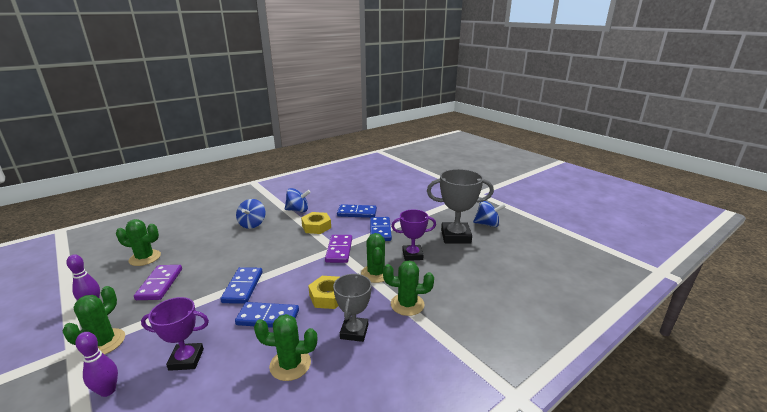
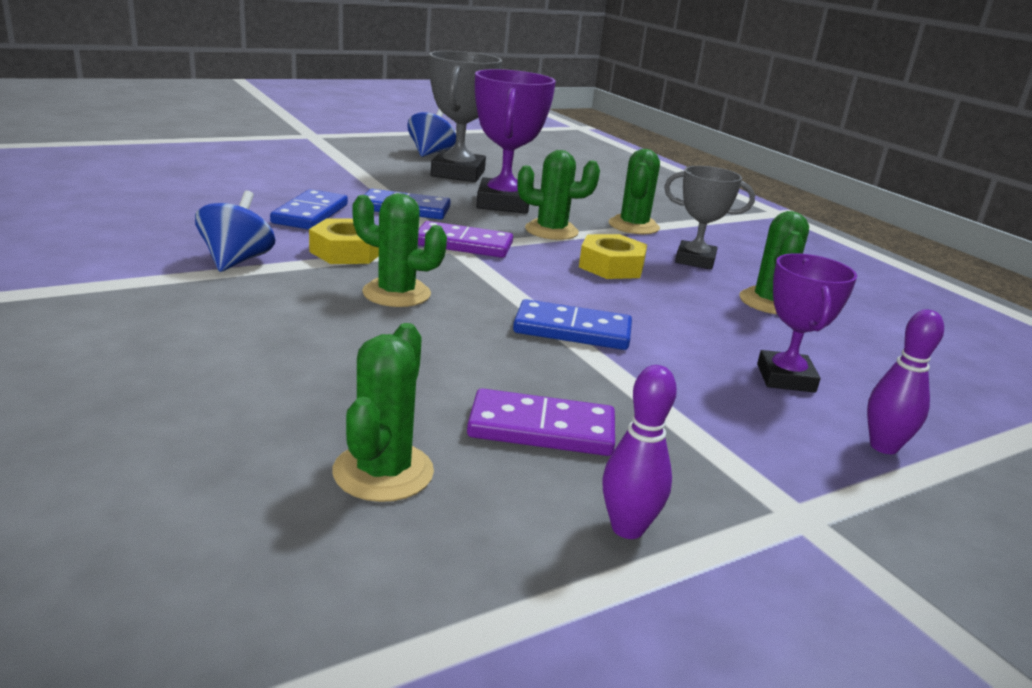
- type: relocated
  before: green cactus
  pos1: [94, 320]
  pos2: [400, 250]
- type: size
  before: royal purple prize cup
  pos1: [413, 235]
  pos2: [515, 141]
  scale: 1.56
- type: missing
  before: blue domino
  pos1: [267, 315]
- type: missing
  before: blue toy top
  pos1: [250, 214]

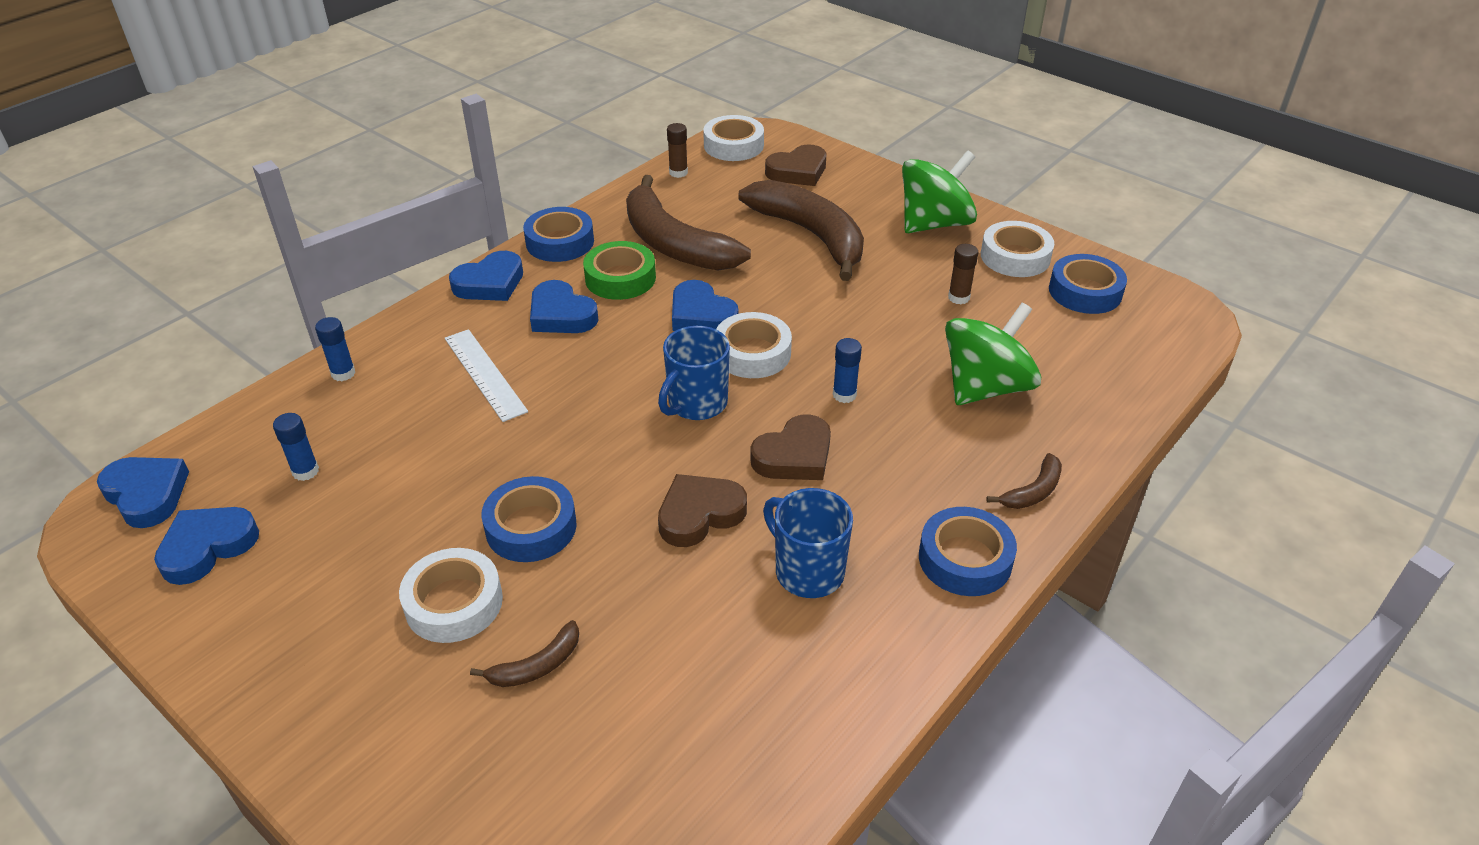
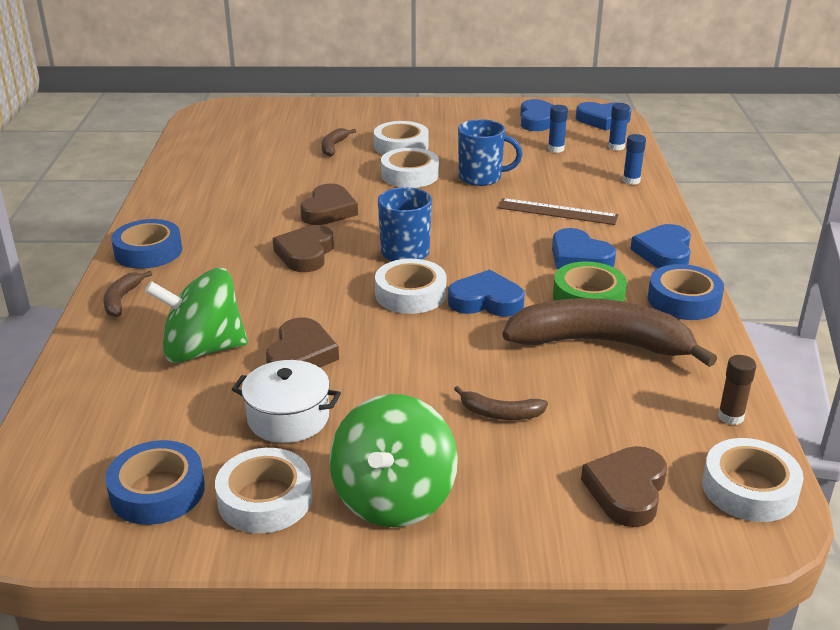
- type: spun
  before: green toy top
  pos1: [993, 354]
  pos2: [196, 315]
  turn: 75
- type: exchanged
  before: russet glue stick
  after: snow-white pot
  pos1: [963, 274]
  pos2: [286, 401]
- type: appeared
  after: russet heart
  pos2: [302, 342]
- type: colour
  before: blue tape
  after: snow-white tape
  pos1: [528, 519]
  pos2: [410, 168]
- type: size
  before: russet toy banana
  pos1: [801, 230]
  pos2: [501, 403]
  scale: 0.43
- type: relocated
  before: blue mug
  pos1: [808, 543]
  pos2: [490, 152]
- type: colour
  before: snow-white straightedge
  after: russet straightedge
  pos1: [486, 375]
  pos2: [558, 211]
- type: spun
  before: blue heart
  pos1: [564, 306]
  pos2: [584, 248]
  turn: -135
- type: relocated
  before: blue glue stick
  pos1: [847, 370]
  pos2: [619, 126]

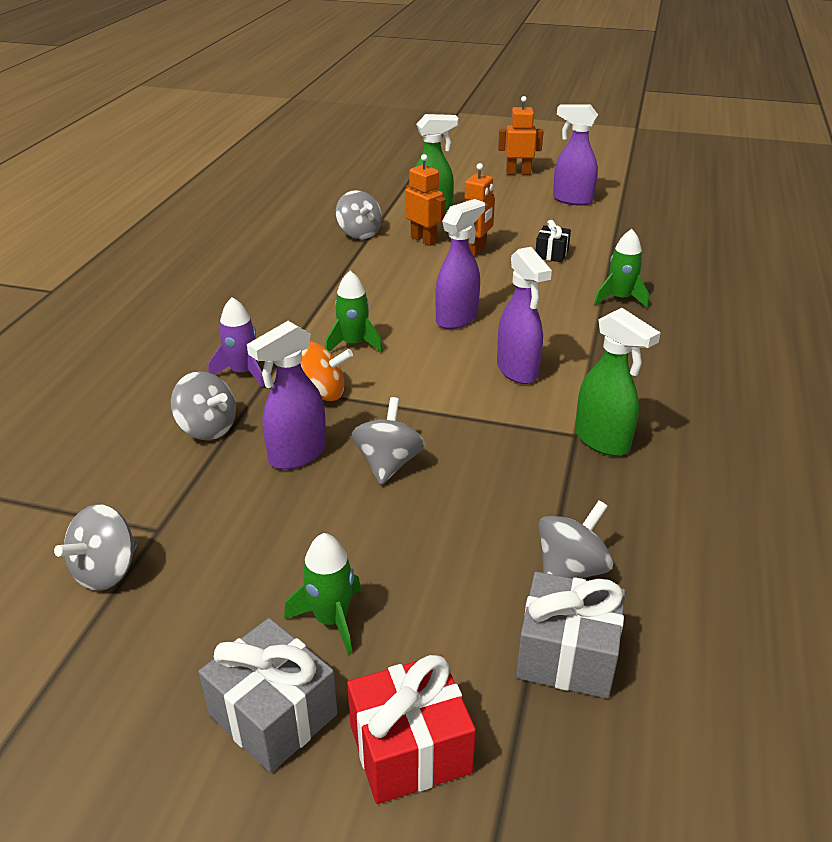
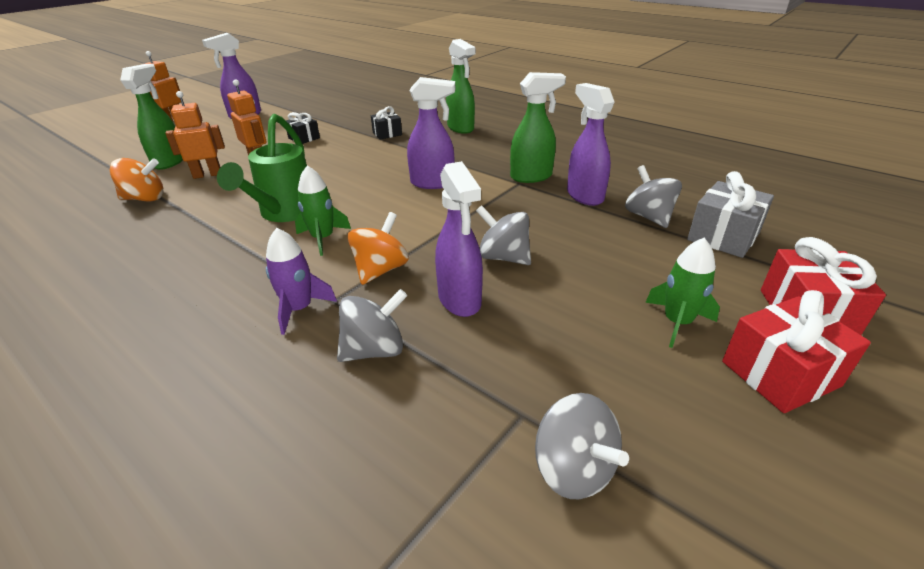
- type: colour
  before: ash-grey toy top
  after: bright orange toy top
  pos1: [359, 214]
  pos2: [136, 180]
- type: appeared
  after: green watering pot
  pos2: [262, 168]
- type: exchanged
  before: green rocket
  after: ebony wrapped gift
  pos1: [621, 268]
  pos2: [386, 123]
- type: appeared
  after: green sprayer
  pos2: [461, 86]
- type: relocated
  before: royal purple sprayer
  pos1: [460, 264]
  pos2: [591, 144]
- type: colour
  before: ash-grey wrapped gift
  after: scarlet wrapped gift
  pos1: [268, 695]
  pos2: [796, 351]

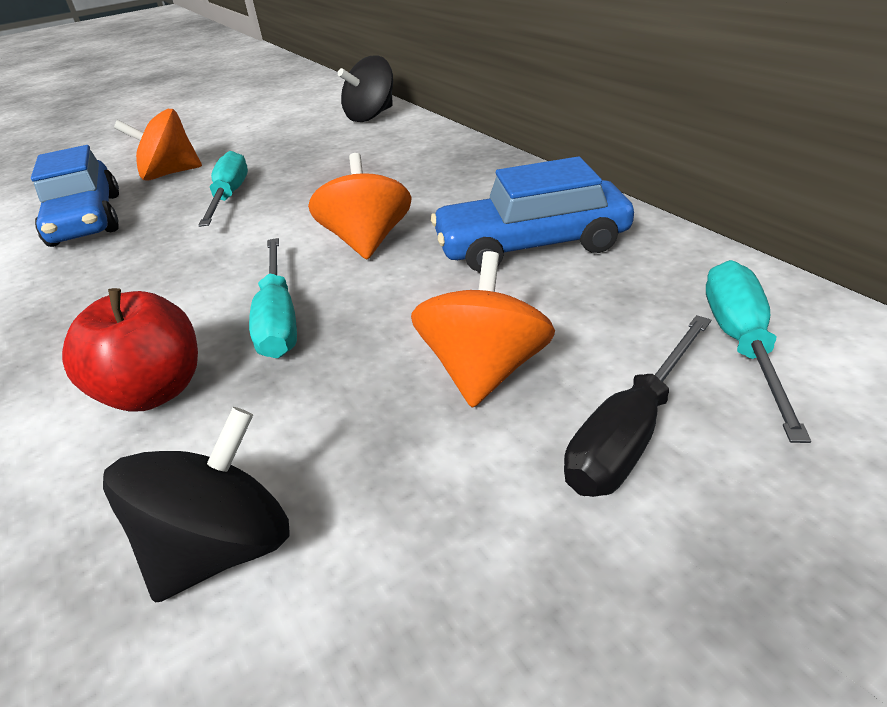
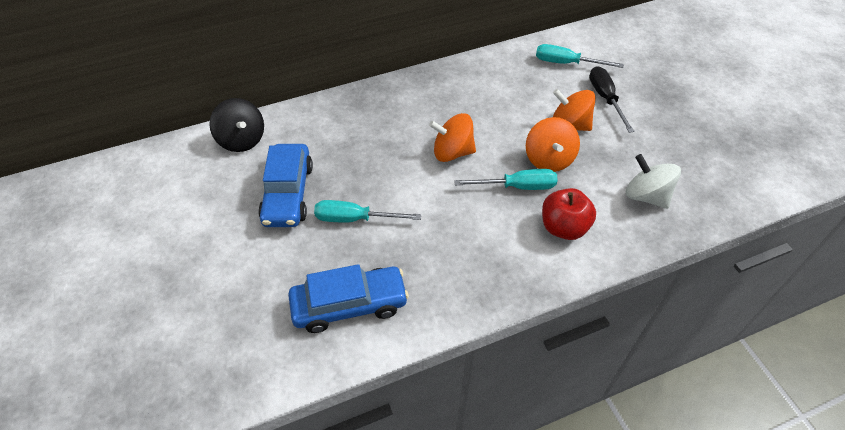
- type: relocated
  before: blue toy car
  pos1: [532, 214]
  pos2: [285, 185]
- type: relocated
  before: bright orange toy top
  pos1: [158, 145]
  pos2: [553, 144]
- type: spun
  before: ebony screwdriver
  pos1: [637, 406]
  pos2: [611, 99]
  turn: -150
- type: colour
  before: ebony toy top
  after: snow-white toy top
  pos1: [196, 505]
  pos2: [653, 181]

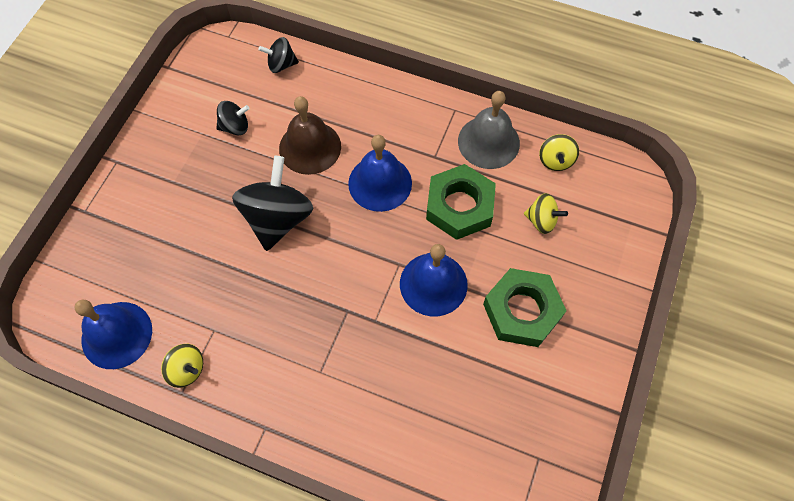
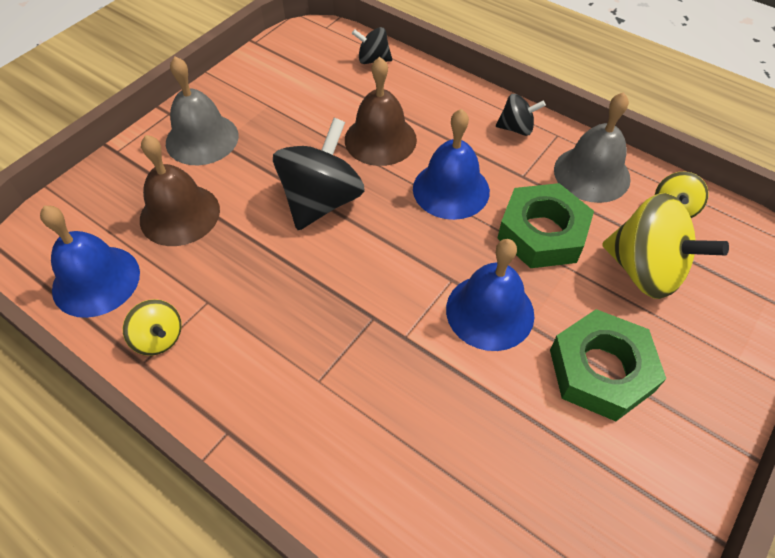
- type: appeared
  after: russet hand bell
  pos2: [180, 190]
- type: appeared
  after: ash-grey hand bell
  pos2: [202, 110]
- type: relocated
  before: ebony toy top
  pos1: [233, 118]
  pos2: [521, 115]
- type: size
  before: golden toy top
  pos1: [546, 213]
  pos2: [665, 246]
  scale: 1.94

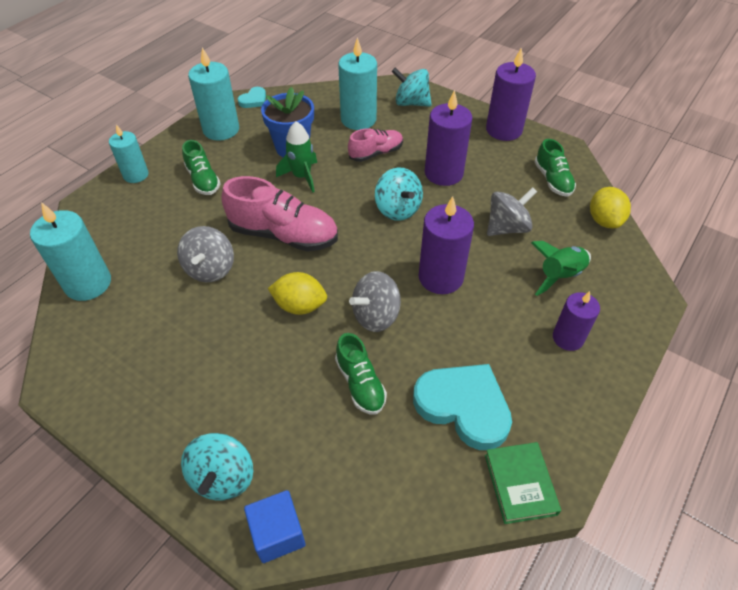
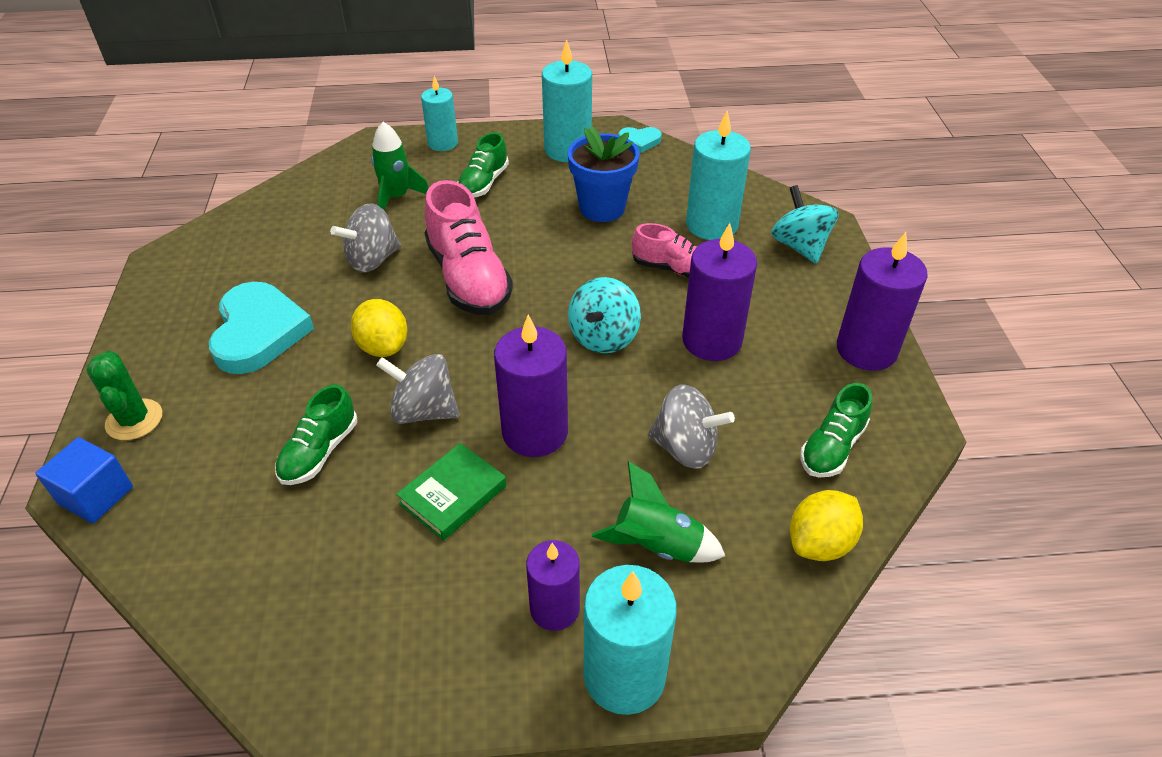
- type: exchanged
  before: teal toy top
  after: green cactus
  pos1: [217, 466]
  pos2: [124, 395]
- type: relocated
  before: teal heart
  pos1: [462, 407]
  pos2: [261, 328]
- type: relocated
  before: green rocket
  pos1: [296, 157]
  pos2: [400, 166]
- type: relocated
  before: green book
  pos1: [523, 483]
  pos2: [451, 492]
- type: relocated
  before: teal candle
  pos1: [70, 251]
  pos2: [630, 640]

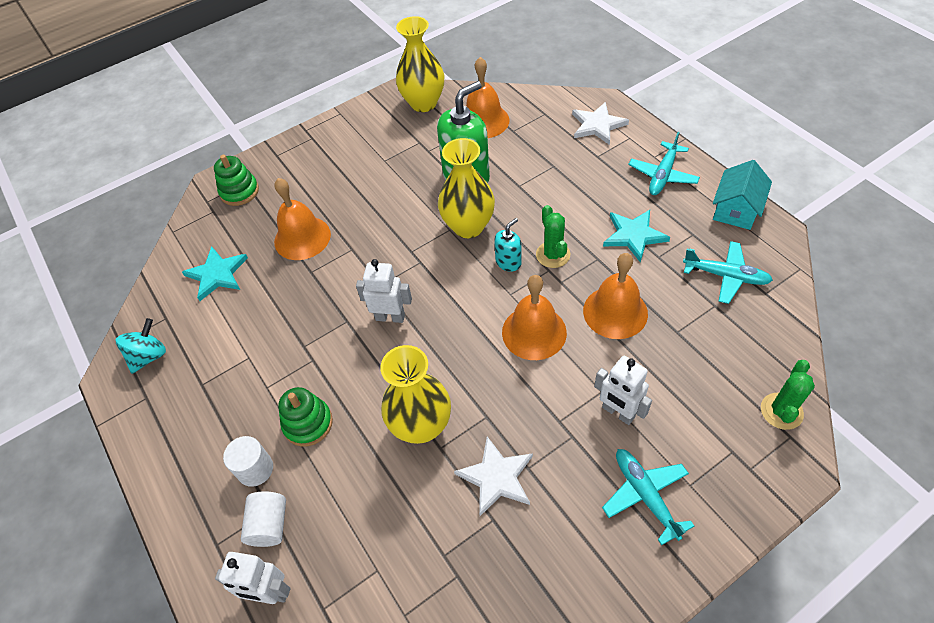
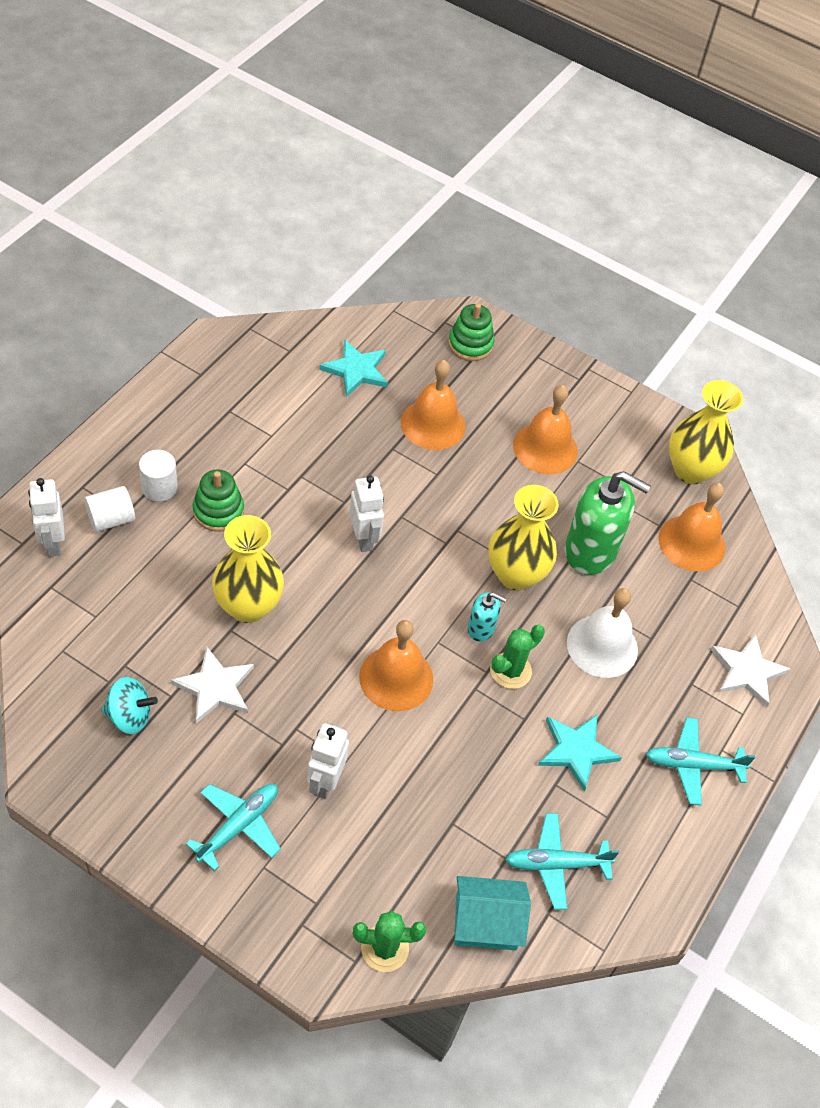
- type: relocated
  before: teal toy top
  pos1: [141, 346]
  pos2: [129, 705]
- type: relocated
  before: teal house
  pos1: [742, 195]
  pos2: [492, 913]
- type: spun
  before: teal aeroplane
  pos1: [728, 272]
  pos2: [562, 861]
  turn: 90
- type: relocated
  before: bright orange hand bell
  pos1: [615, 296]
  pos2: [545, 429]
- type: appeared
  after: snow-white hand bell
  pos2: [602, 633]

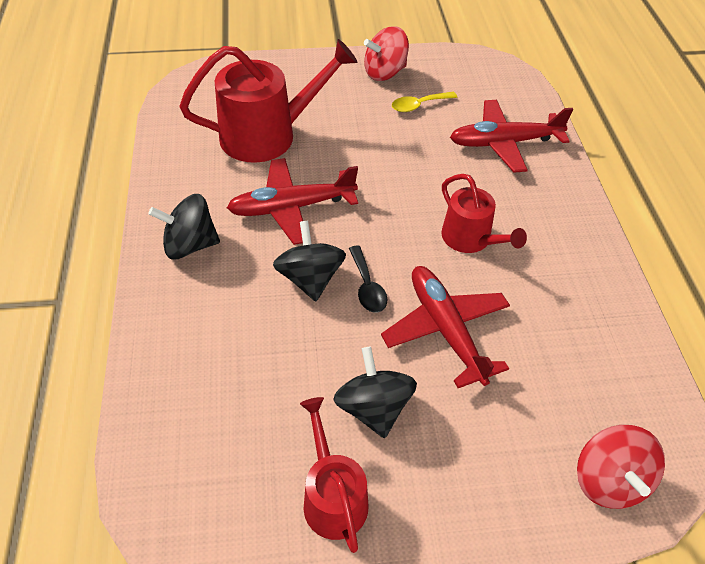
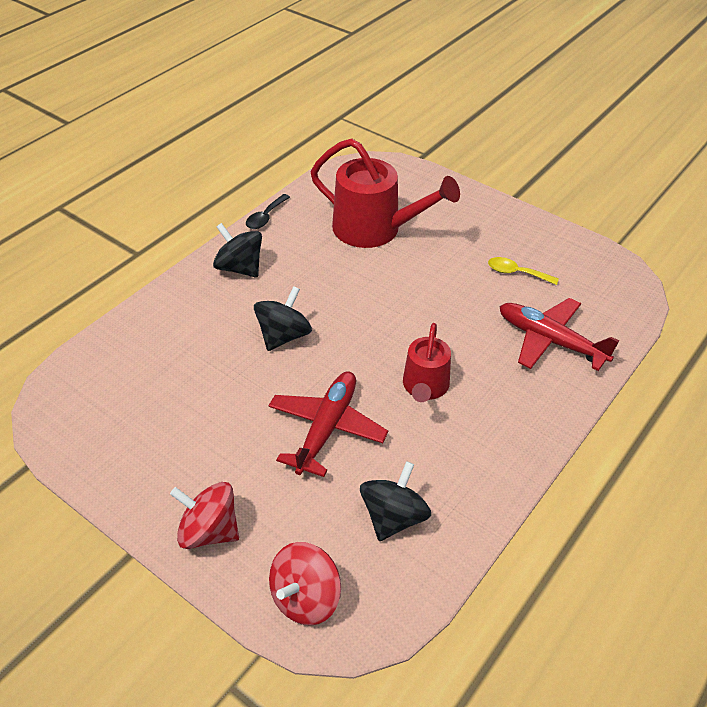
- type: relocated
  before: scarlet toy top
  pos1: [386, 53]
  pos2: [204, 515]
- type: relocated
  before: ebony teaspoon
  pos1: [368, 279]
  pos2: [268, 211]
- type: relocated
  before: ebony toy top
  pos1: [375, 392]
  pos2: [395, 501]
- type: missing
  before: scarlet aeroplane
  pos1: [292, 201]
- type: missing
  before: scarlet watering pot
  pos1: [334, 475]

